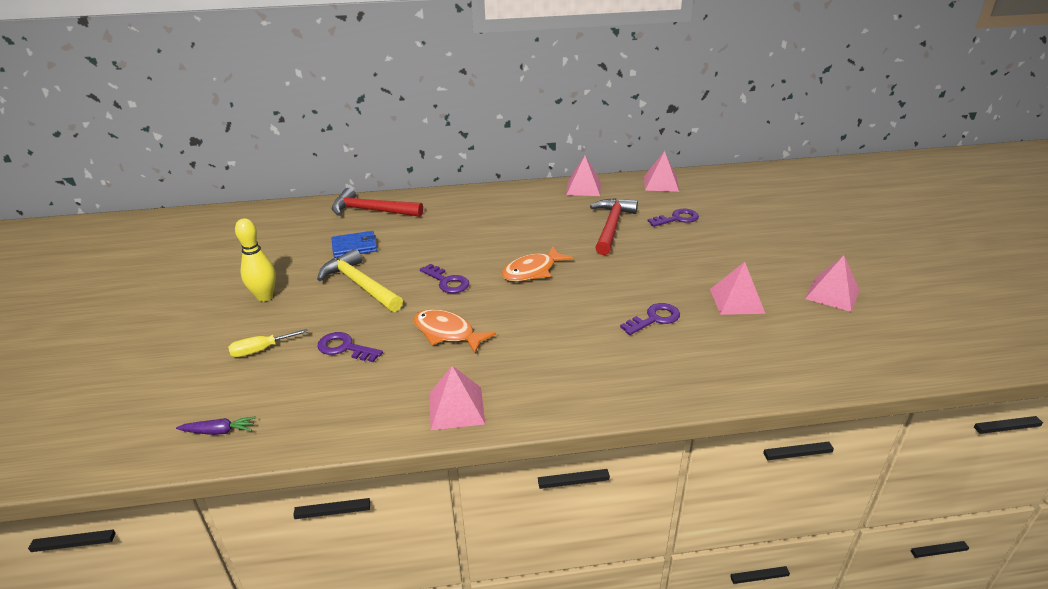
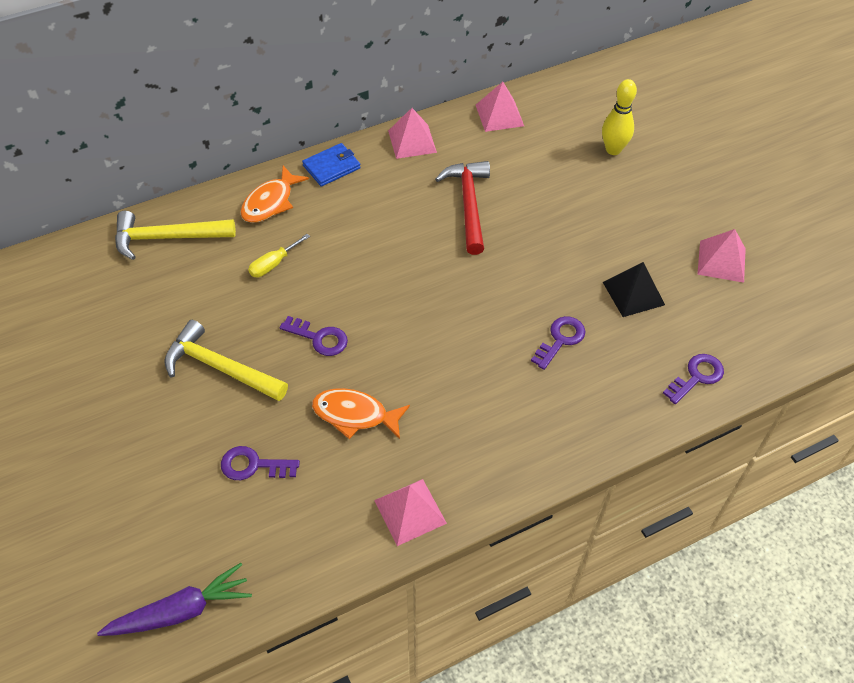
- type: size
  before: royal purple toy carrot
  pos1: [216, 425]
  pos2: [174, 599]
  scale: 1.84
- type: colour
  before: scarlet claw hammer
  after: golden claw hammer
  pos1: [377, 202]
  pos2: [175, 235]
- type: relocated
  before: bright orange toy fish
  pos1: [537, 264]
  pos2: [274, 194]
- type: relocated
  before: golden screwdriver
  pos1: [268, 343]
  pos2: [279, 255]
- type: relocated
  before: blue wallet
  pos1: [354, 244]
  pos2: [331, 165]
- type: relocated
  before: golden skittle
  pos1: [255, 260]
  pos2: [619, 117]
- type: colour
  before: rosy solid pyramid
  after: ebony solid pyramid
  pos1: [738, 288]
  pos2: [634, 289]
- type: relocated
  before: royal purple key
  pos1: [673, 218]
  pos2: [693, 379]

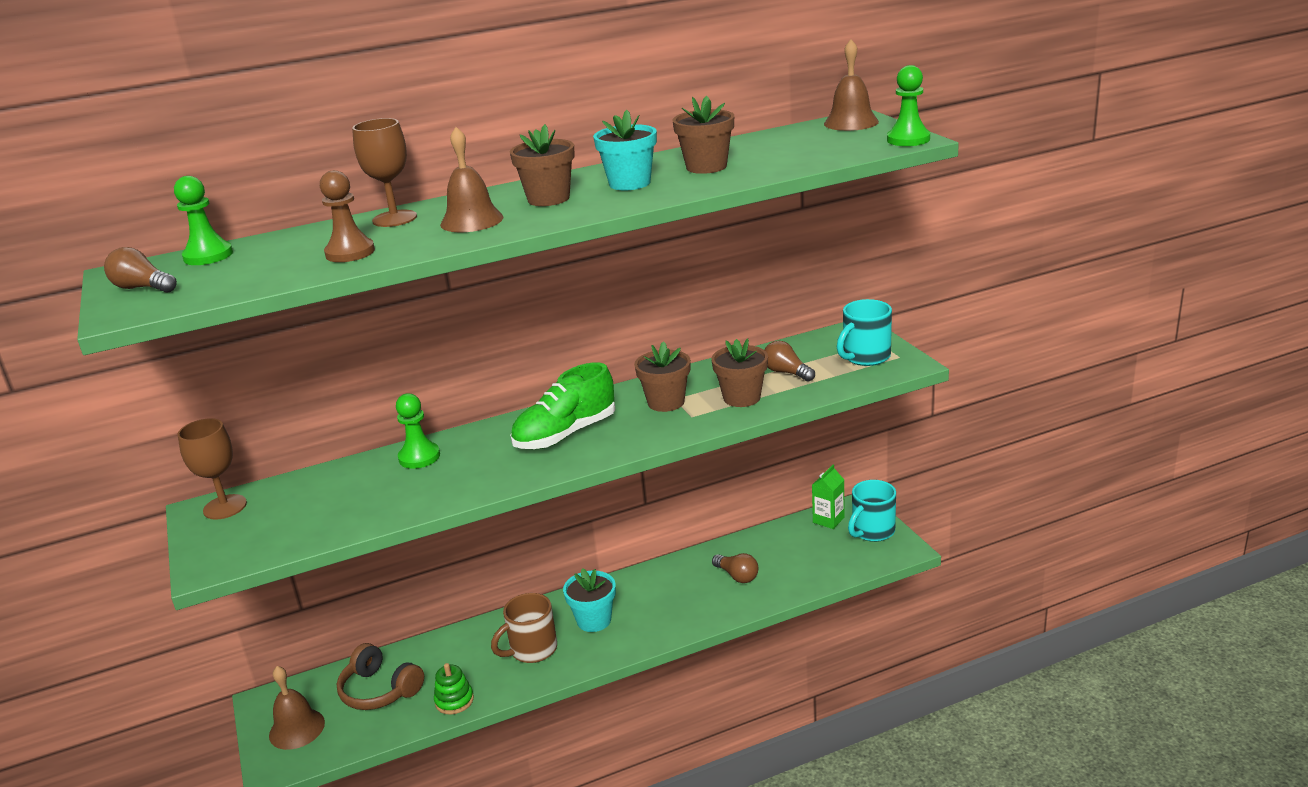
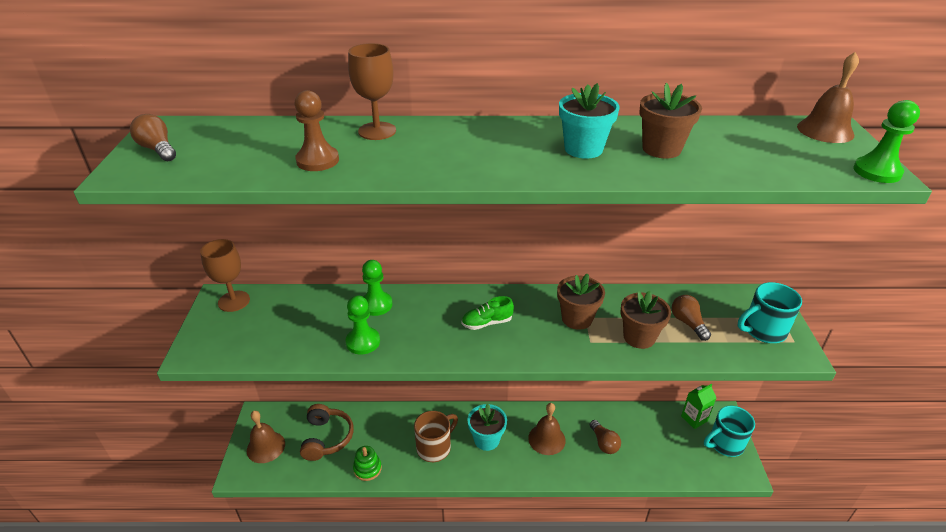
- type: spun
  before: russet over-ear headphones
  pos1: [380, 676]
  pos2: [327, 432]
  turn: -150
- type: relocated
  before: green chess pawn
  pos1: [203, 220]
  pos2: [362, 324]
- type: spun
  before: russet mug
  pos1: [524, 628]
  pos2: [436, 436]
  turn: 150
- type: size
  before: green shoe
  pos1: [562, 405]
  pos2: [488, 313]
  scale: 0.55
- type: relocated
  before: russet hand bell
  pos1: [471, 179]
  pos2: [547, 429]
- type: missing
  before: russet flower pot
  pos1: [542, 165]

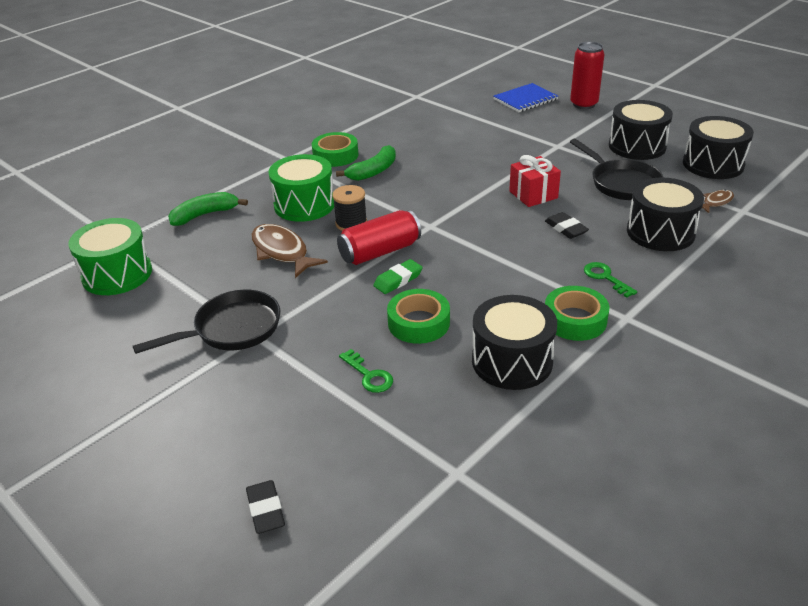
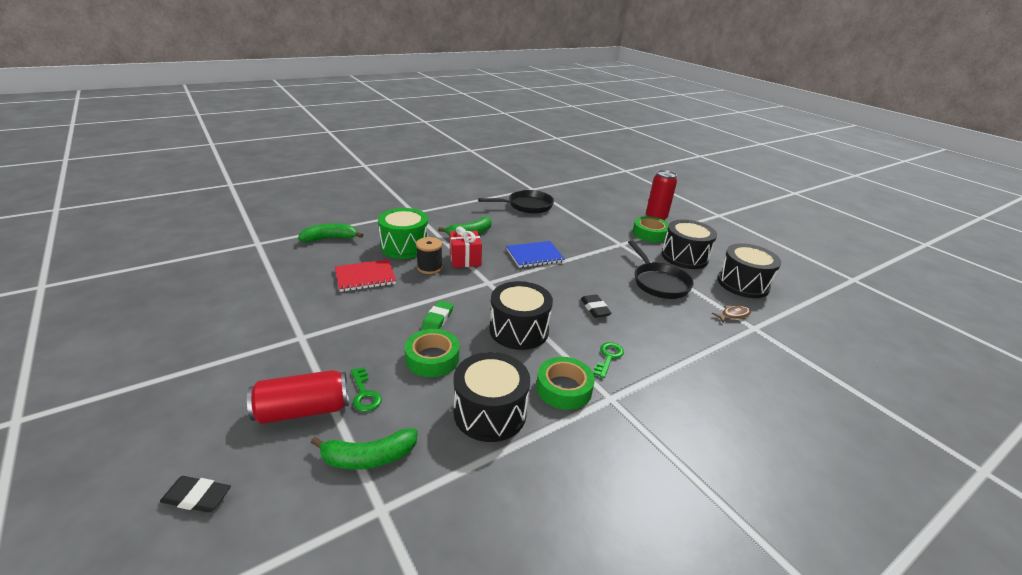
- type: spun
  before: ebony gum eraser
  pos1: [265, 507]
  pos2: [195, 494]
  turn: -75
- type: relocated
  before: scarlet tin
  pos1: [379, 237]
  pos2: [298, 397]
- type: appeared
  after: green toy banana
  pos2: [364, 449]
- type: exchanged
  before: russet toy fish
  after: scarlet notebook
  pos1: [289, 251]
  pos2: [365, 275]
- type: spun
  before: green gum eraser
  pos1: [398, 276]
  pos2: [437, 315]
  turn: -45
- type: relocated
  before: scarlet wrapped gift
  pos1: [535, 181]
  pos2: [466, 247]
- type: relocated
  before: ebony frying pan
  pos1: [206, 322]
  pos2: [516, 202]
- type: relocated
  before: ebony toy drum
  pos1: [665, 214]
  pos2: [521, 315]
- type: relocated
  before: blue notebook
  pos1: [526, 97]
  pos2: [535, 254]
- type: spun
  before: green key
  pos1: [610, 280]
  pos2: [608, 360]
  turn: 45
- type: relocated
  before: green tape
  pos1: [335, 149]
  pos2: [650, 229]
- type: missing
  before: green toy drum
  pos1: [110, 256]

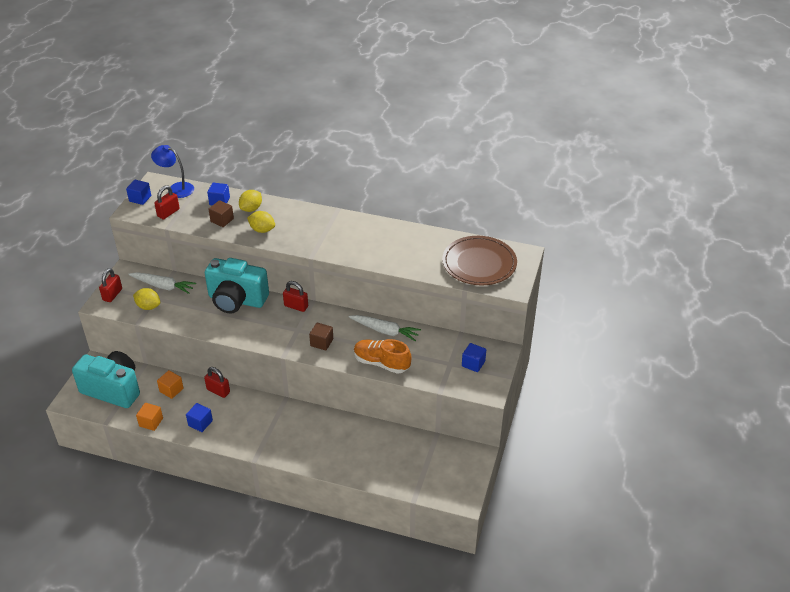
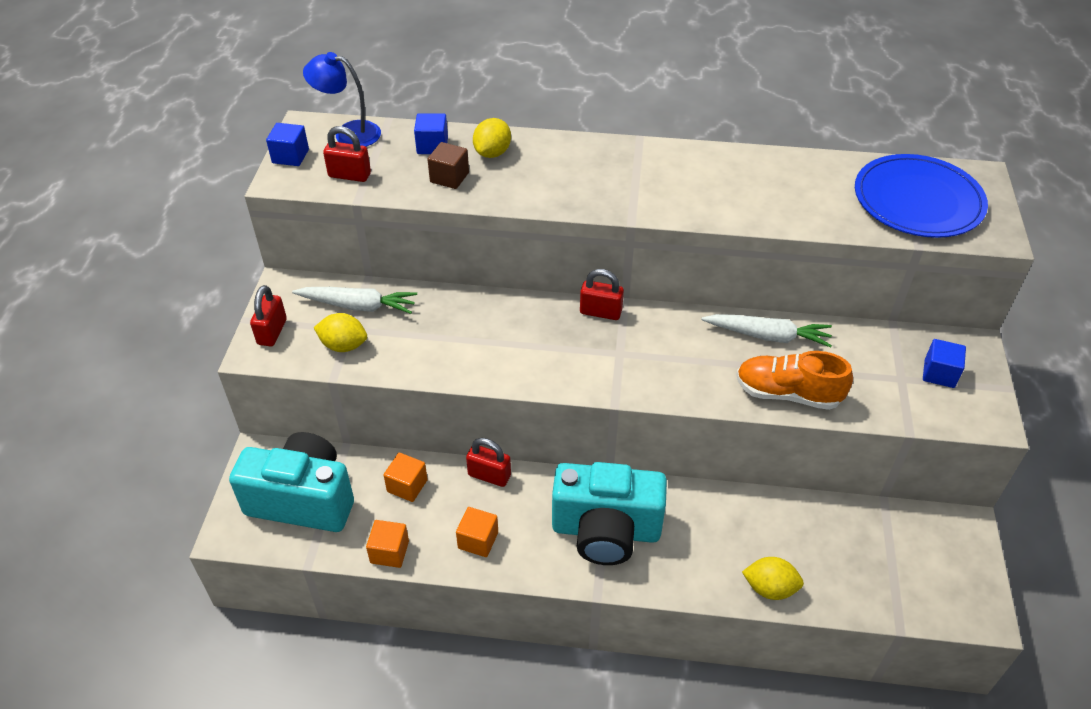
- type: spun
  before: scarlet small lock
  pos1: [167, 202]
  pos2: [347, 154]
  turn: 75
- type: colour
  before: blue solid cube
  after: bright orange solid cube
  pos1: [199, 417]
  pos2: [477, 532]
- type: relocated
  before: teal camera
  pos1: [237, 286]
  pos2: [609, 513]
- type: relocated
  before: golden citrus fruit
  pos1: [261, 222]
  pos2: [773, 578]
- type: colour
  before: russet flat dish
  after: blue flat dish
  pos1: [479, 260]
  pos2: [921, 196]
- type: missing
  before: russet solid cube
  pos1: [321, 336]

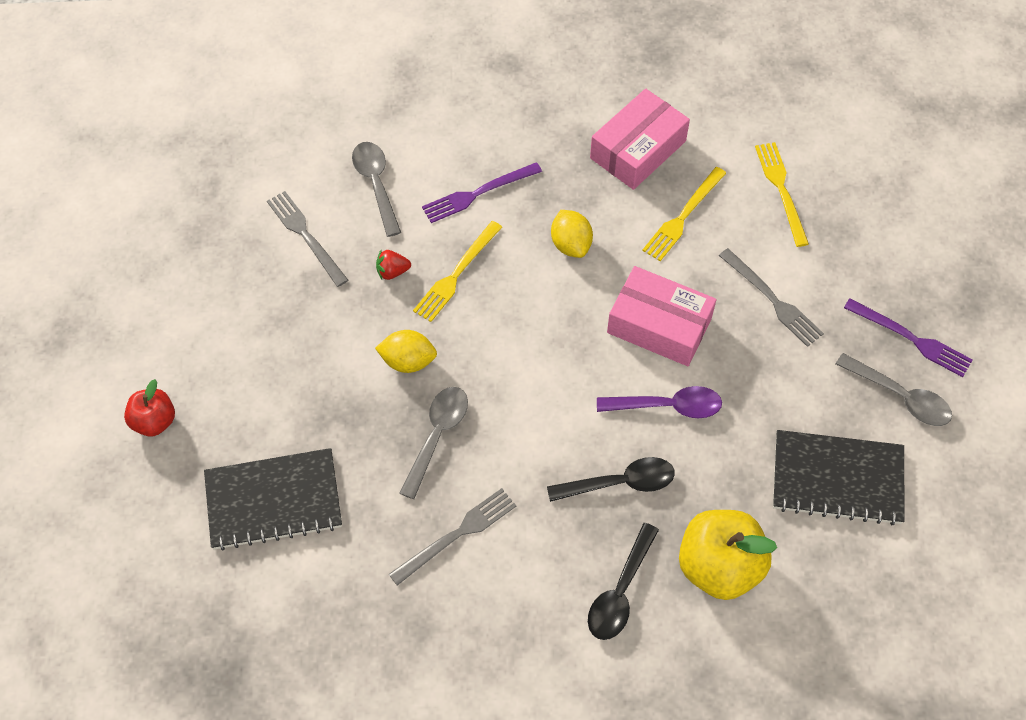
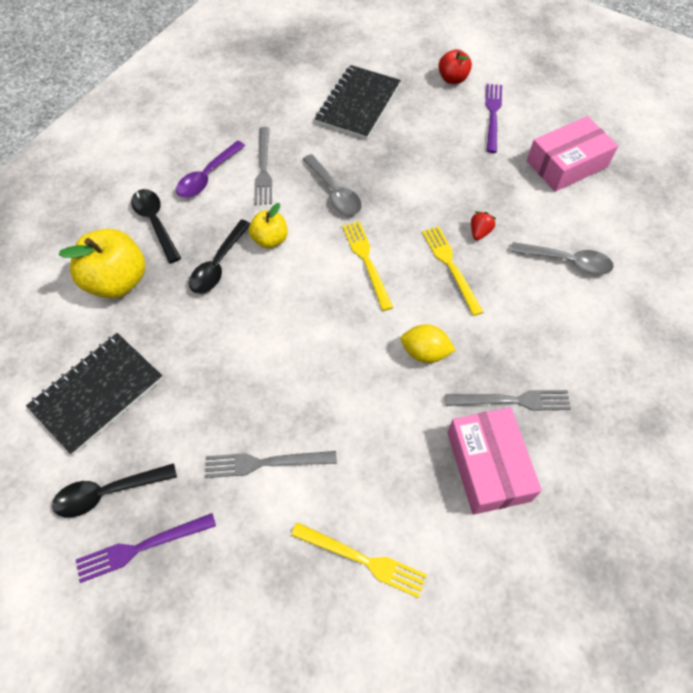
- type: colour
  before: ash-grey teaspoon
  after: ebony teaspoon
  pos1: [894, 389]
  pos2: [114, 490]
- type: relocated
  before: royal purple teaspoon
  pos1: [659, 402]
  pos2: [210, 169]
- type: appeared
  after: golden toy apple
  pos2: [268, 226]
- type: relocated
  before: golden dinner fork
  pos1: [684, 214]
  pos2: [367, 266]
- type: relocated
  before: ash-grey dinner fork
  pos1: [307, 239]
  pos2: [508, 400]
- type: relocated
  before: royal purple dinner fork
  pos1: [482, 192]
  pos2: [493, 118]
- type: relocated
  before: rosy package
  pos1: [662, 316]
  pos2: [572, 154]
- type: missing
  before: golden citrus fruit
  pos1: [406, 351]

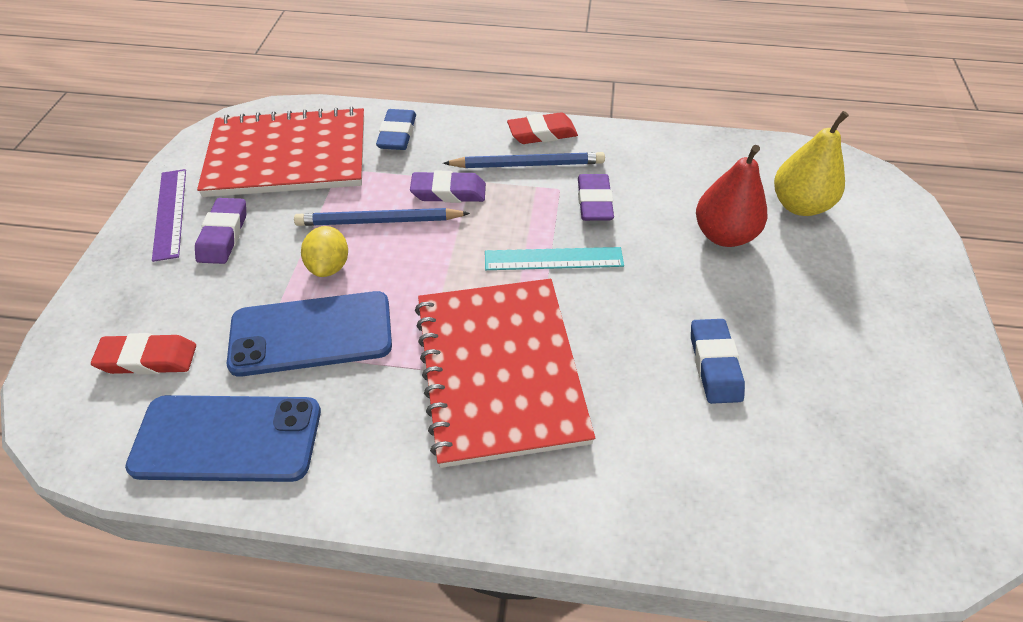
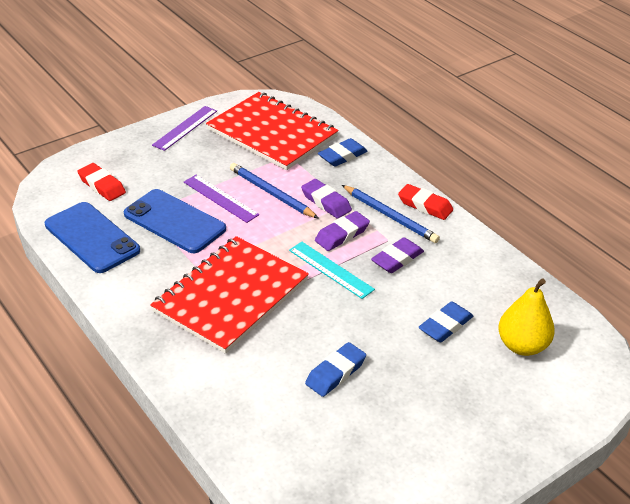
- type: exchanged
  before: golden citrus fruit
  after: royal purple straightedge
  pos1: [324, 251]
  pos2: [221, 199]
- type: relocated
  before: royal purple gum eraser
  pos1: [220, 231]
  pos2: [342, 231]
- type: exchanged
  before: scarlet pear
  after: blue gum eraser
  pos1: [731, 196]
  pos2: [445, 321]

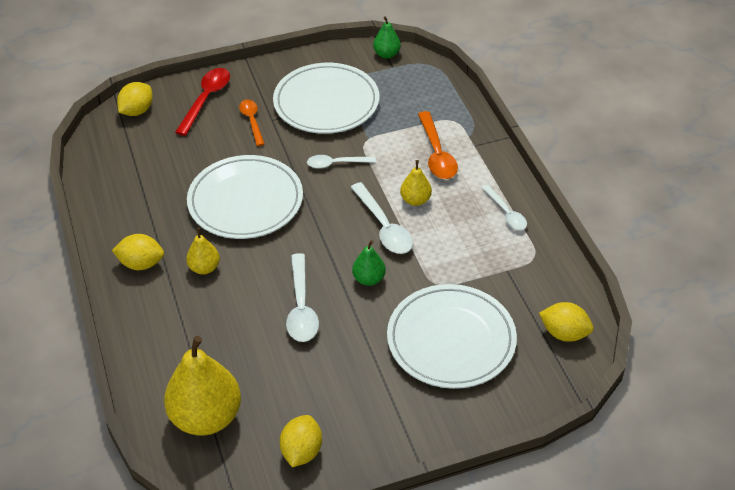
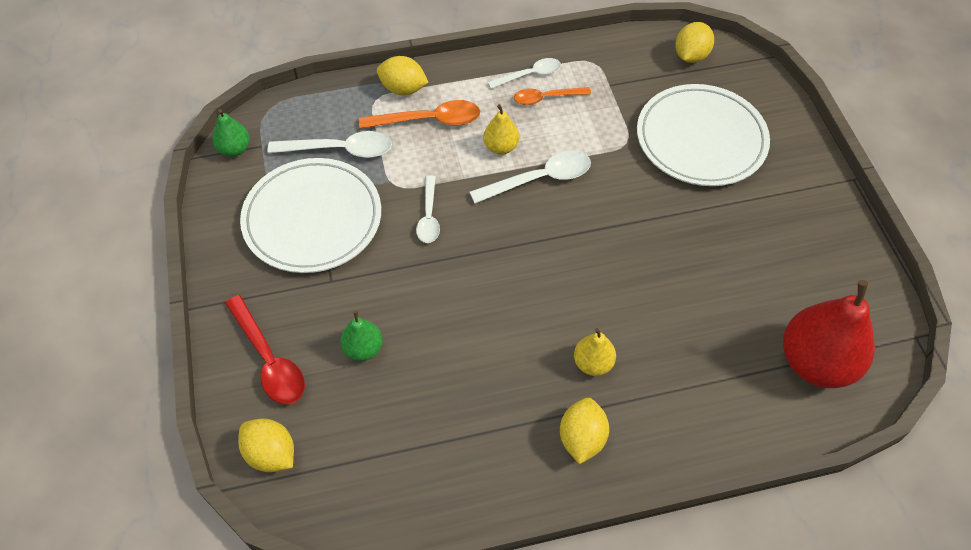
- type: spun
  before: scarlet teaspoon
  pos1: [202, 102]
  pos2: [265, 349]
  turn: -150
- type: relocated
  before: snow-white teaspoon
  pos1: [302, 297]
  pos2: [330, 144]
- type: relocated
  before: green pear
  pos1: [369, 263]
  pos2: [361, 335]
- type: relocated
  before: golden citrus fruit
  pos1: [301, 441]
  pos2: [403, 75]
- type: relocated
  before: bright orange teaspoon
  pos1: [251, 122]
  pos2: [552, 96]
- type: colour
  before: golden pear
  after: scarlet pear
  pos1: [202, 386]
  pos2: [829, 334]
- type: missing
  before: snow-white flat dish
  pos1: [245, 197]

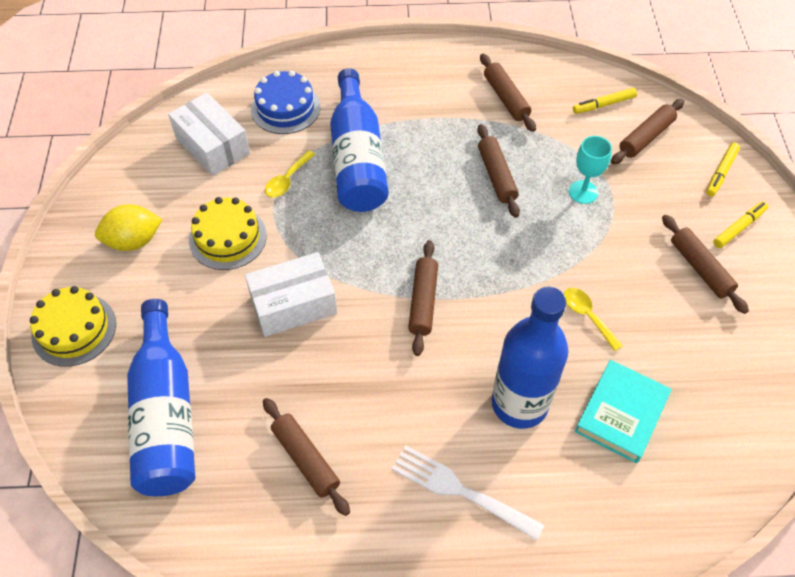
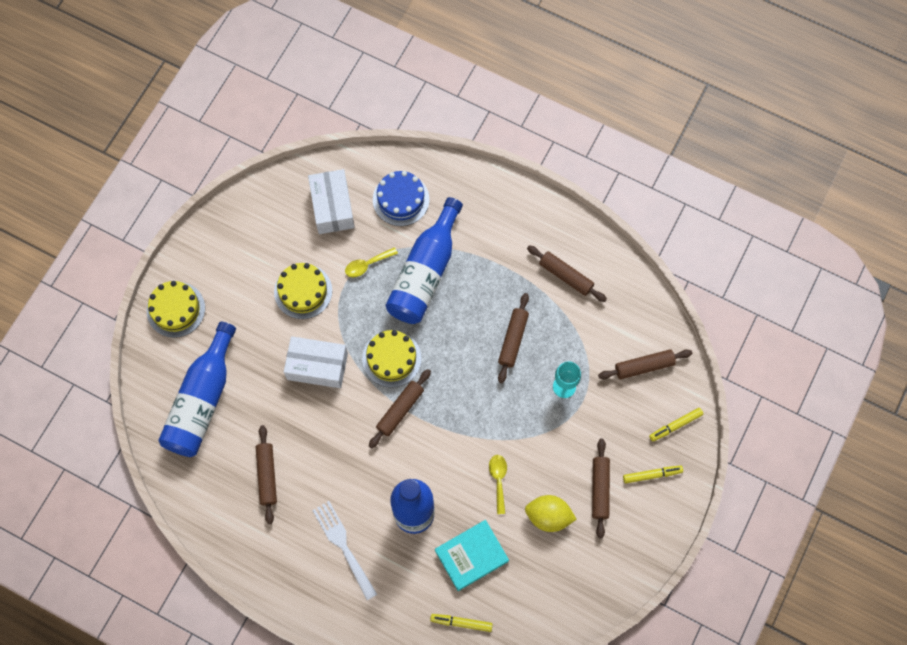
- type: appeared
  after: golden cake
  pos2: [391, 358]
- type: relocated
  before: golden marker pen
  pos1: [605, 101]
  pos2: [461, 623]
- type: relocated
  before: golden citrus fruit
  pos1: [128, 227]
  pos2: [551, 513]
- type: spun
  before: russet rolling pin
  pos1: [508, 93]
  pos2: [567, 273]
  turn: -60

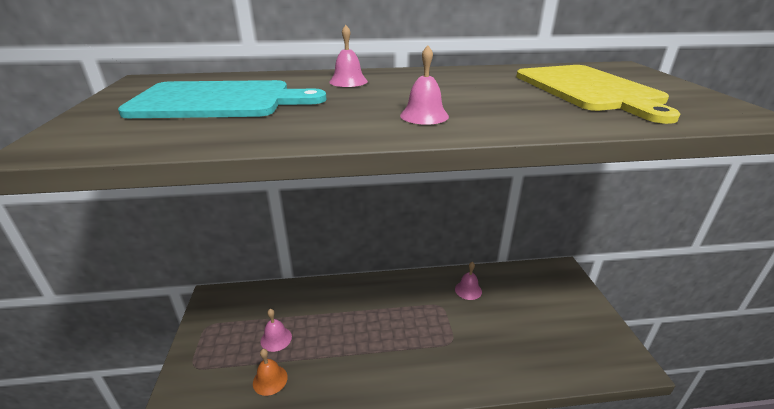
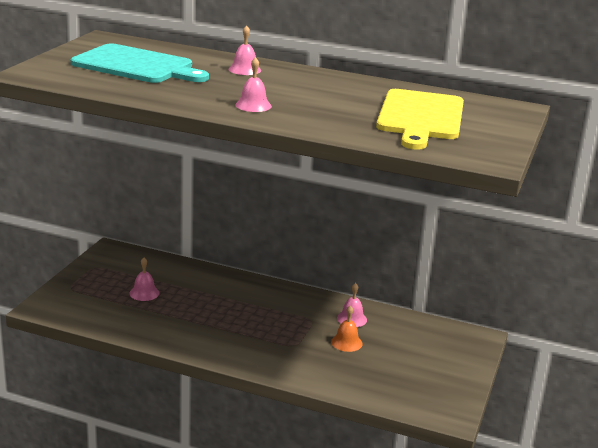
- type: relocated
  before: bright orange hand bell
  pos1: [270, 372]
  pos2: [346, 328]

